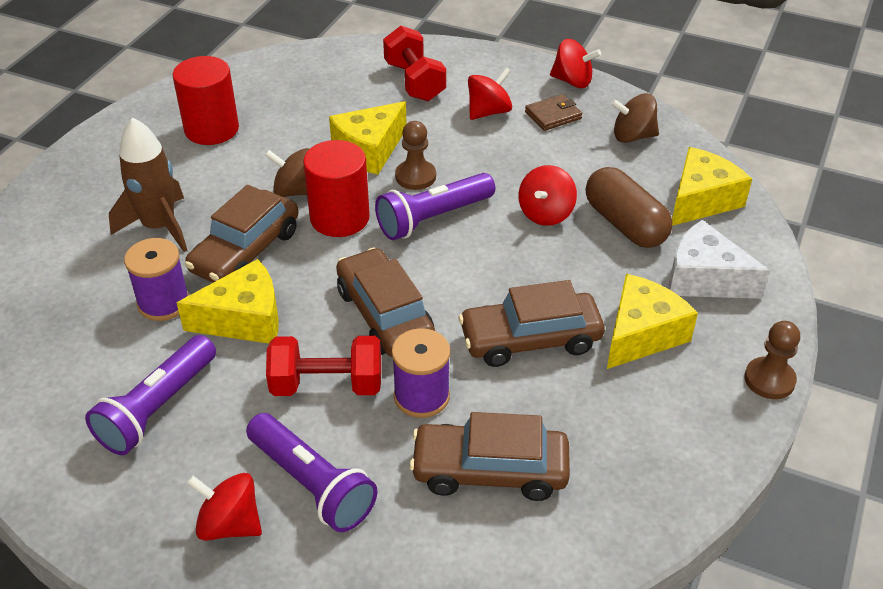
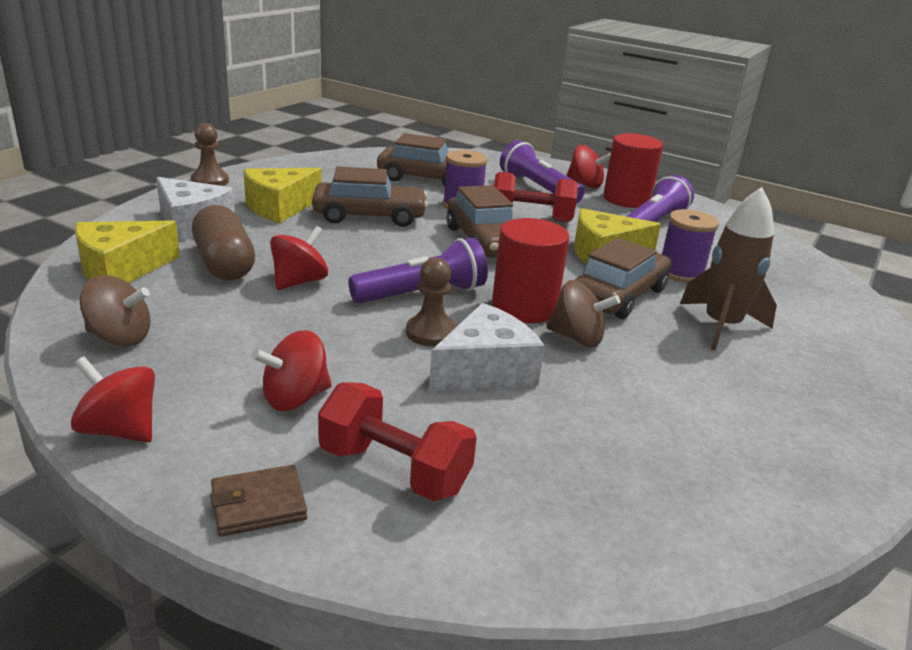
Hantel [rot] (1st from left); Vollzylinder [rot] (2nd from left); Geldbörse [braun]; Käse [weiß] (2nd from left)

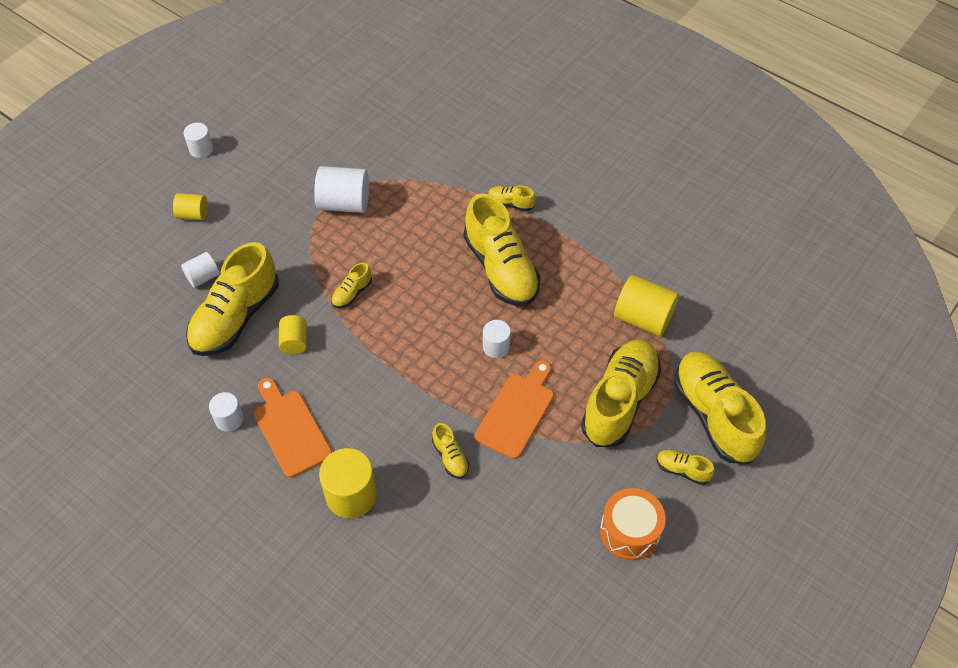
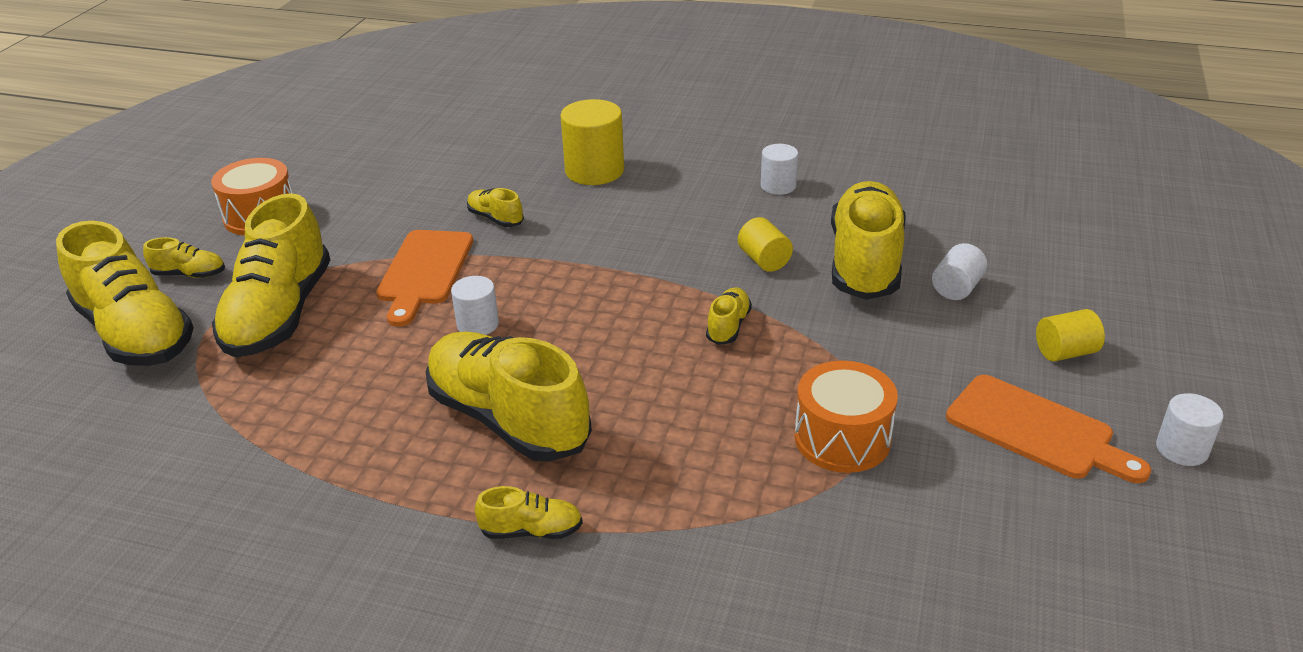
Trommel [orange] (2nd from left); Vollzylinder [gelb] (4th from left in the first image); Schneidebrett [orange] (2nd from left)

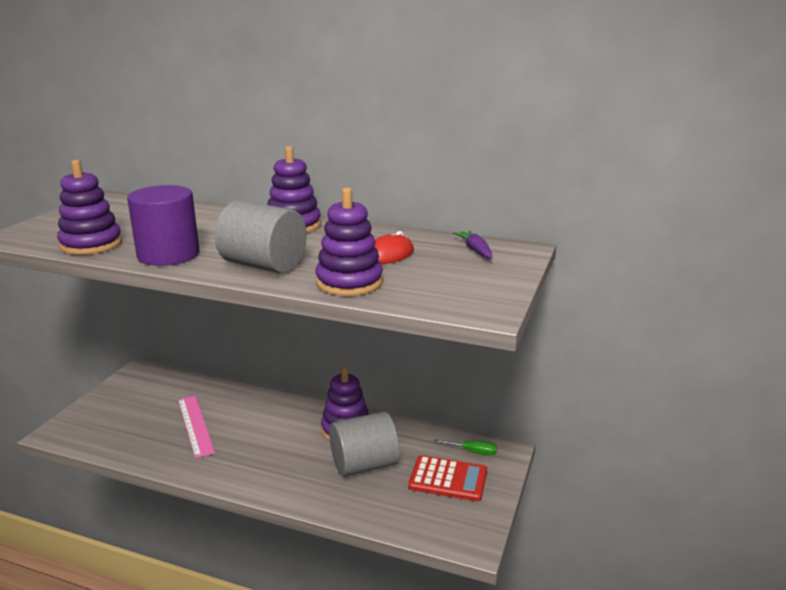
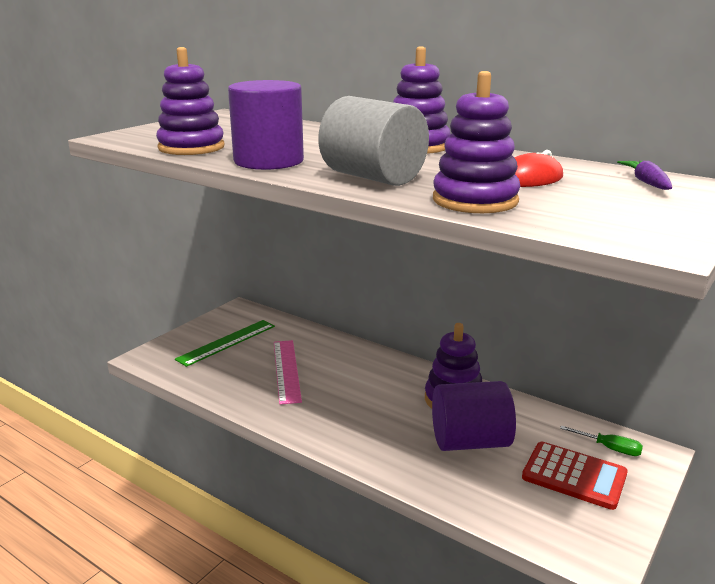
Vollzylinder [lila] (2nd from left); Lineal [grün]

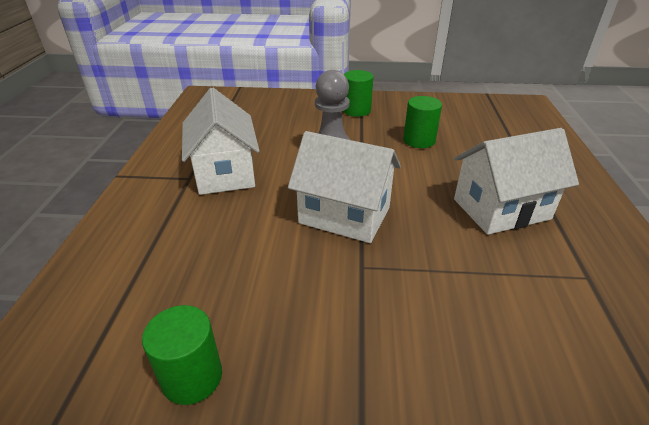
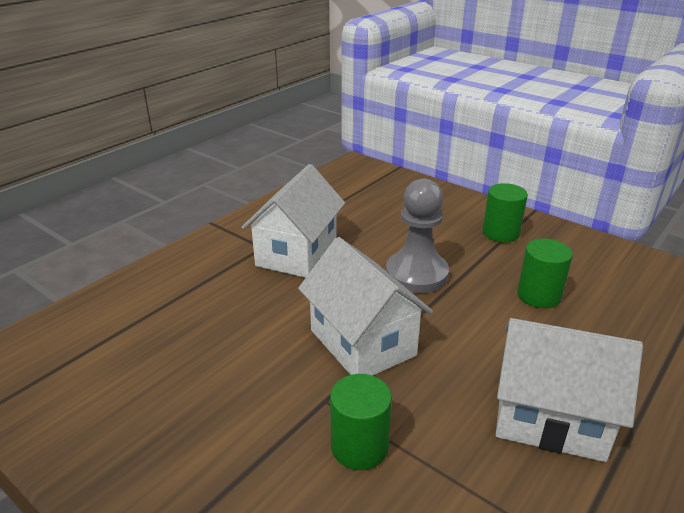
Vollzylinder [grün] (1st from left)

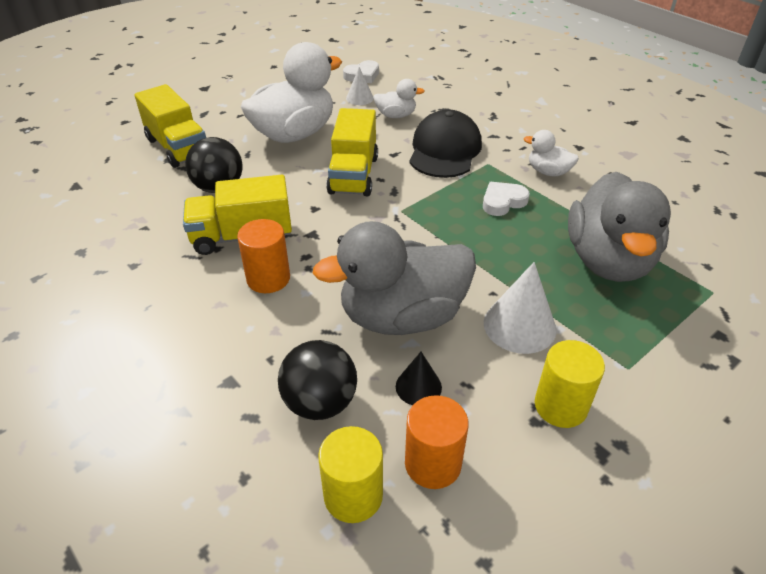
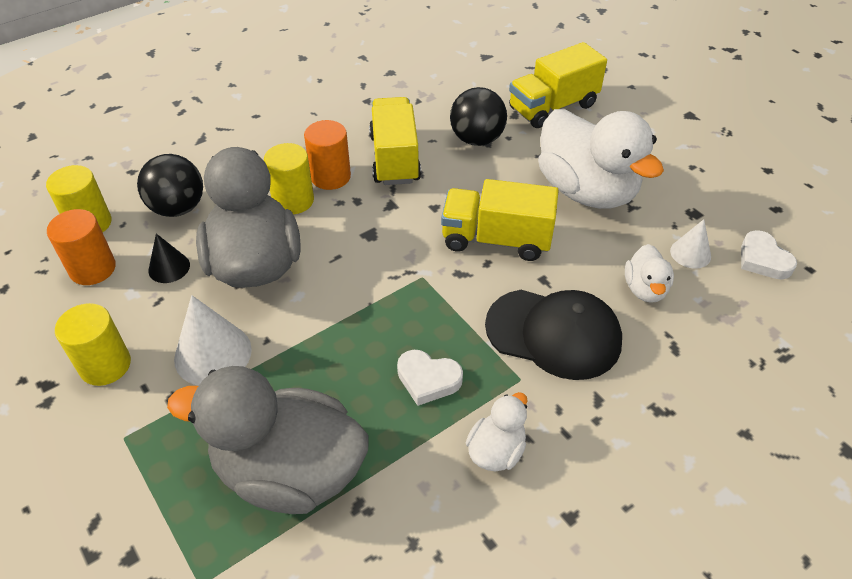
Herz [weiß] (1st from left); Vollzylinder [gelb] (3rd from left)

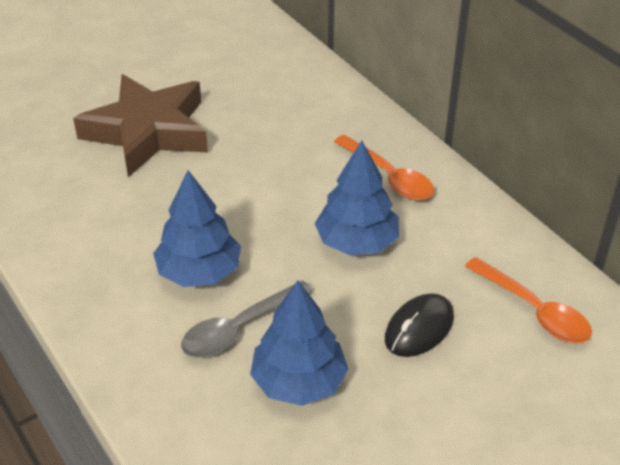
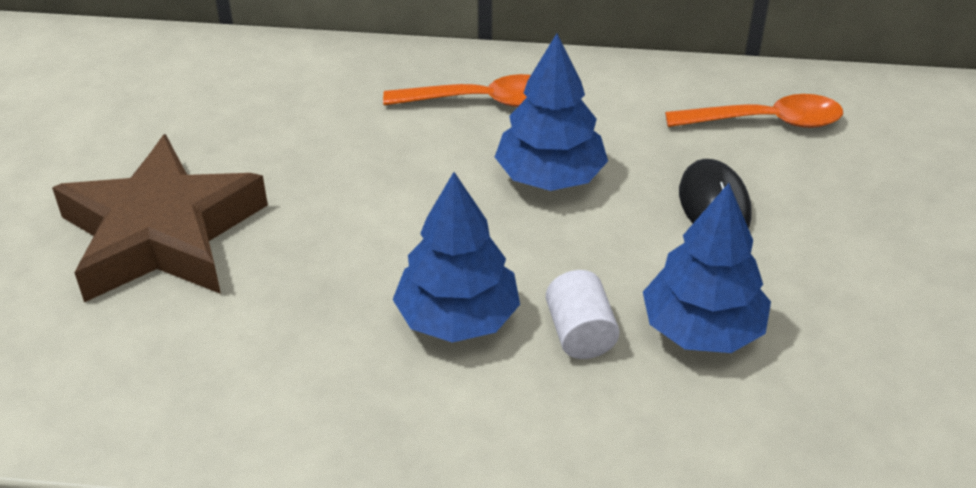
Vollzylinder [weiß]

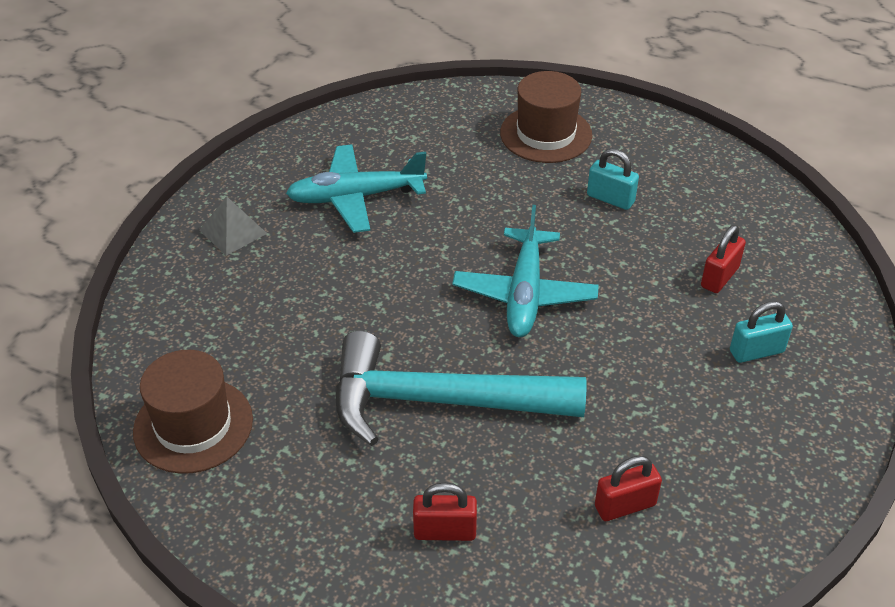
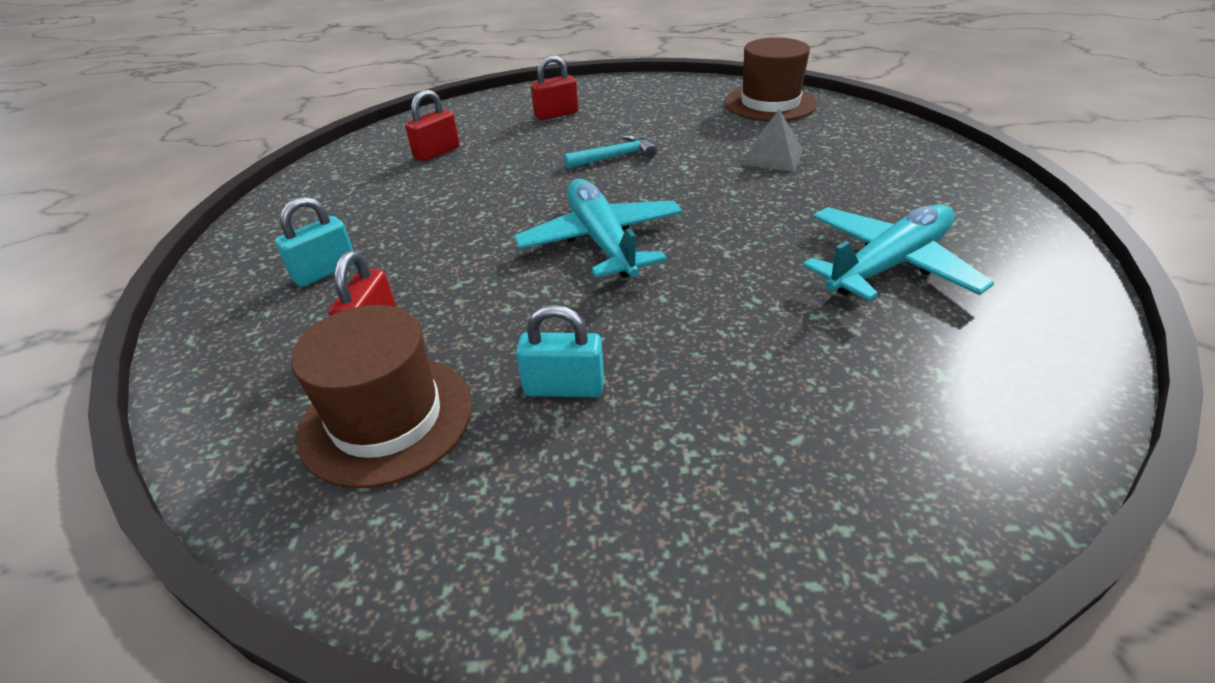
Hut [braun] (1st from left); Pyramide [grau]; Hammer [türkis]

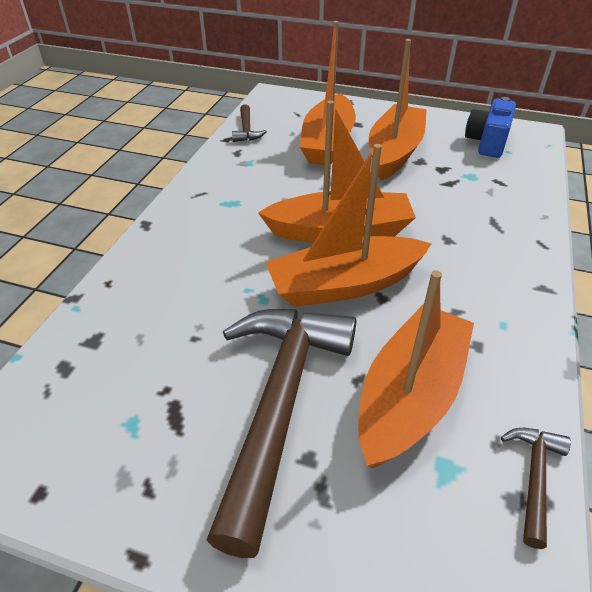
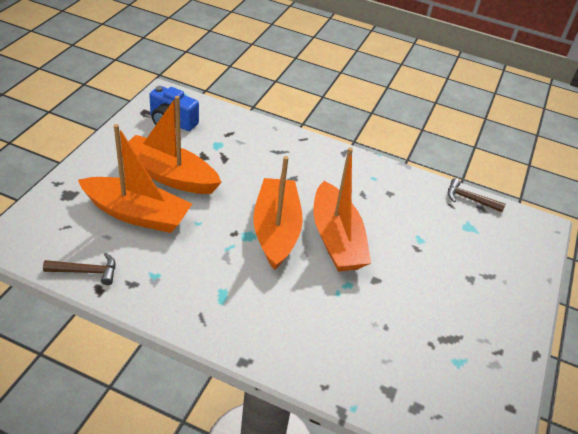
Boot [orange] (5th from left in the first image); Hammer [braun] (2nd from left in the first image)

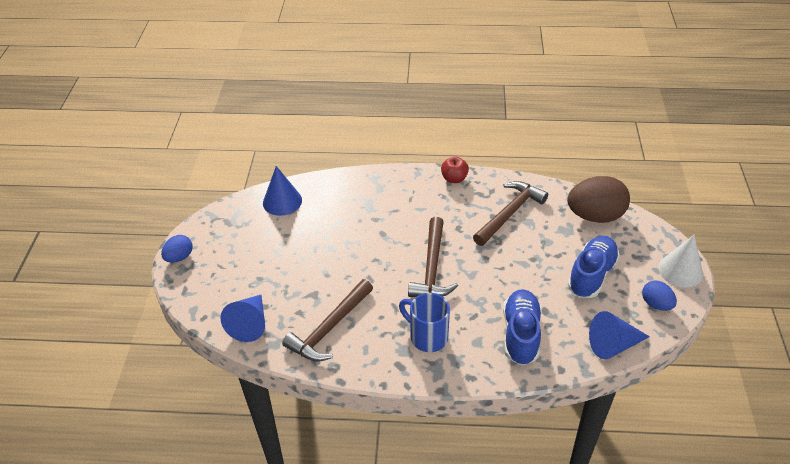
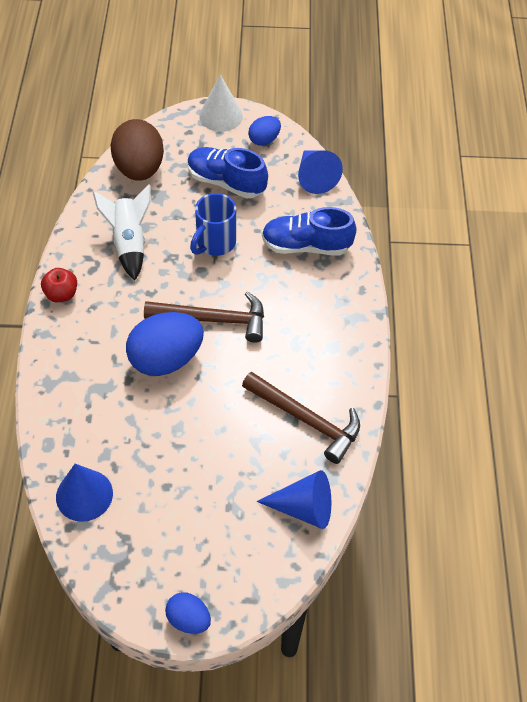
Rakete [weiß]; Tasse [blau]; Ei [blau] (1st from left)

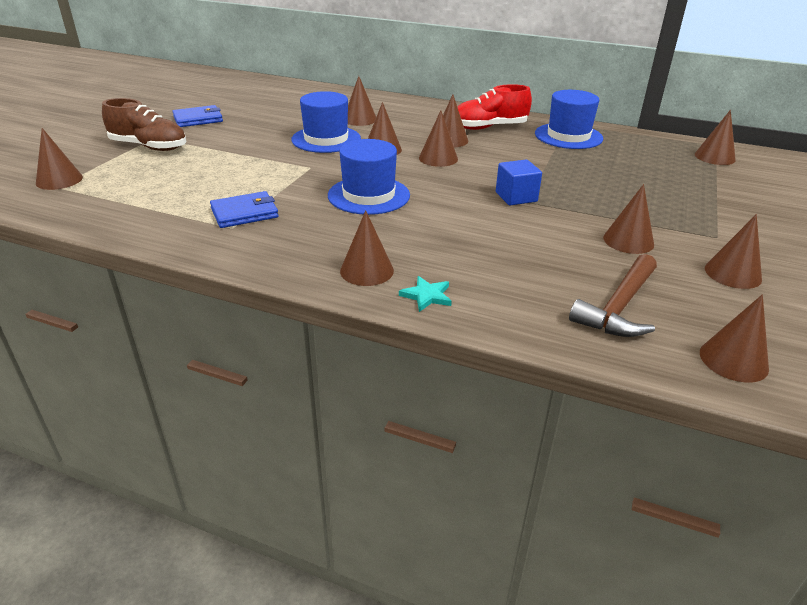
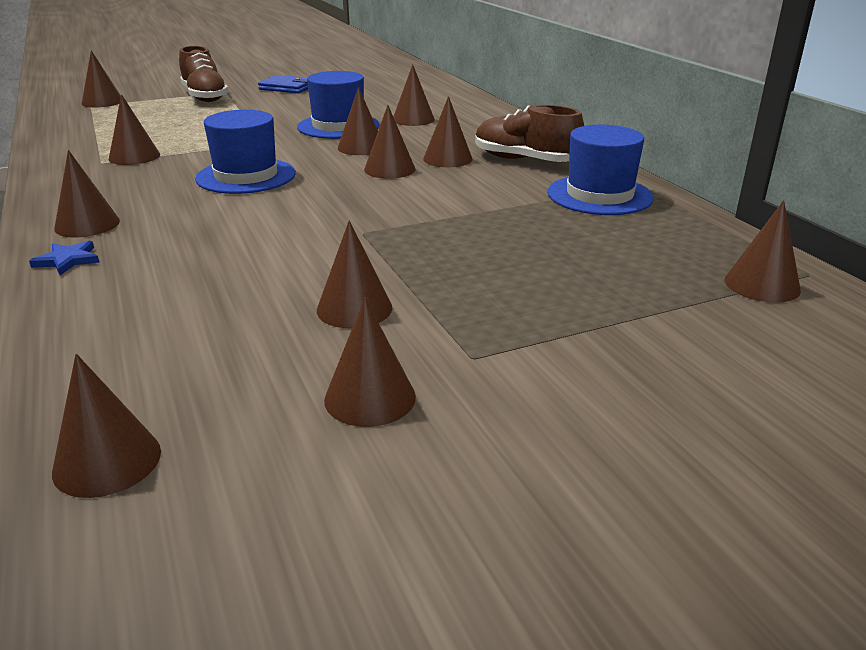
Schuh [braun] (2nd from left); Kubus [blau]; Kegel [braun] (4th from left); Hammer [braun]; Stern [blau]

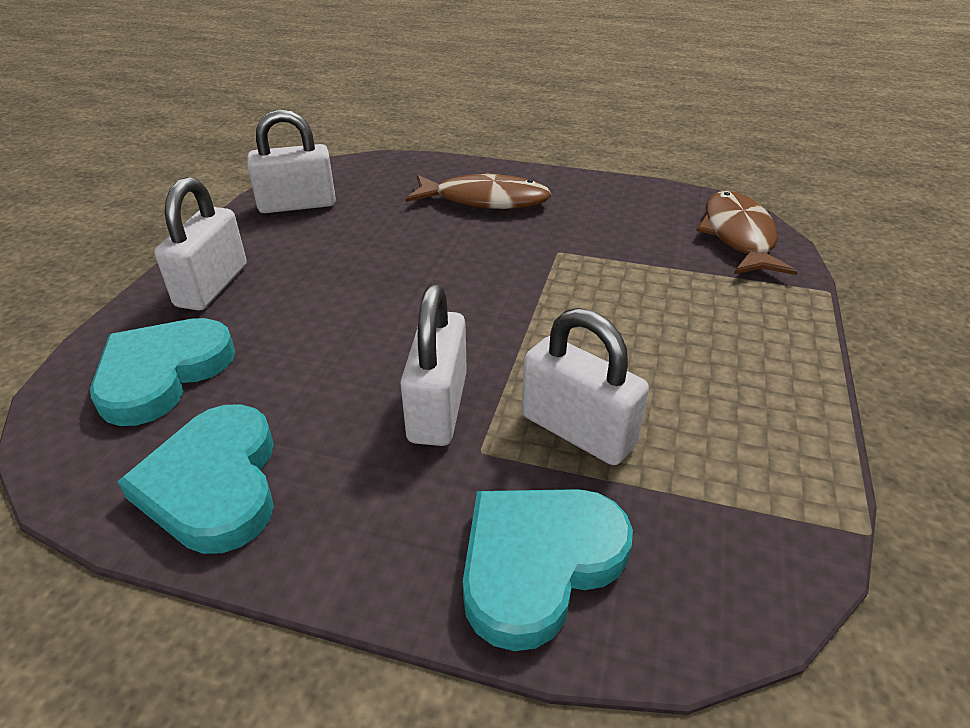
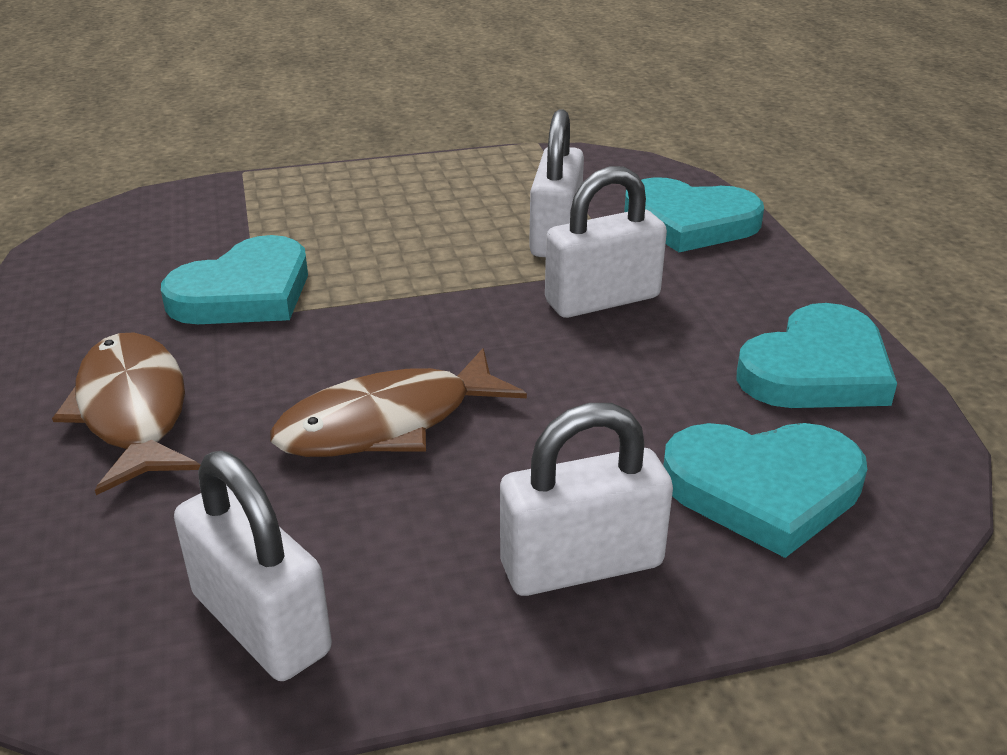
Fisch [braun] (2nd from left); Herz [türkis] (1st from left)

